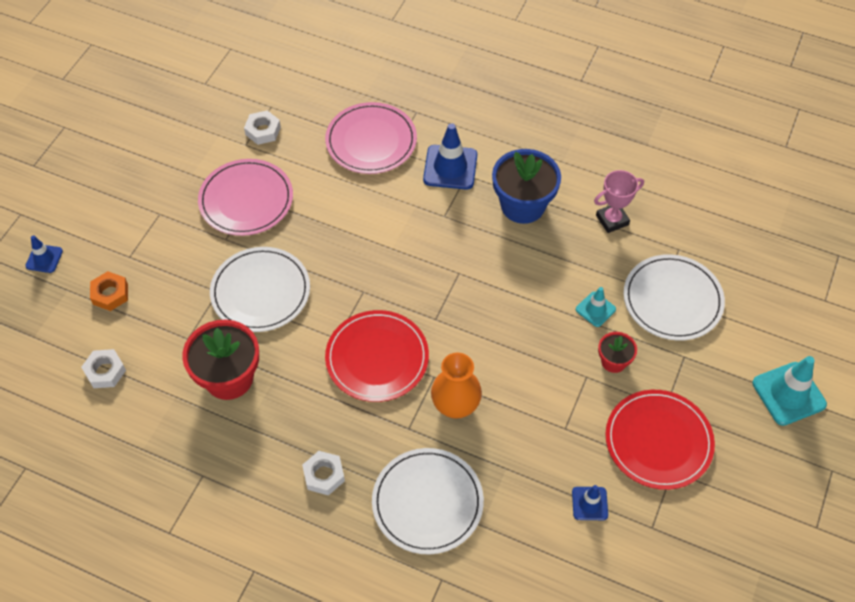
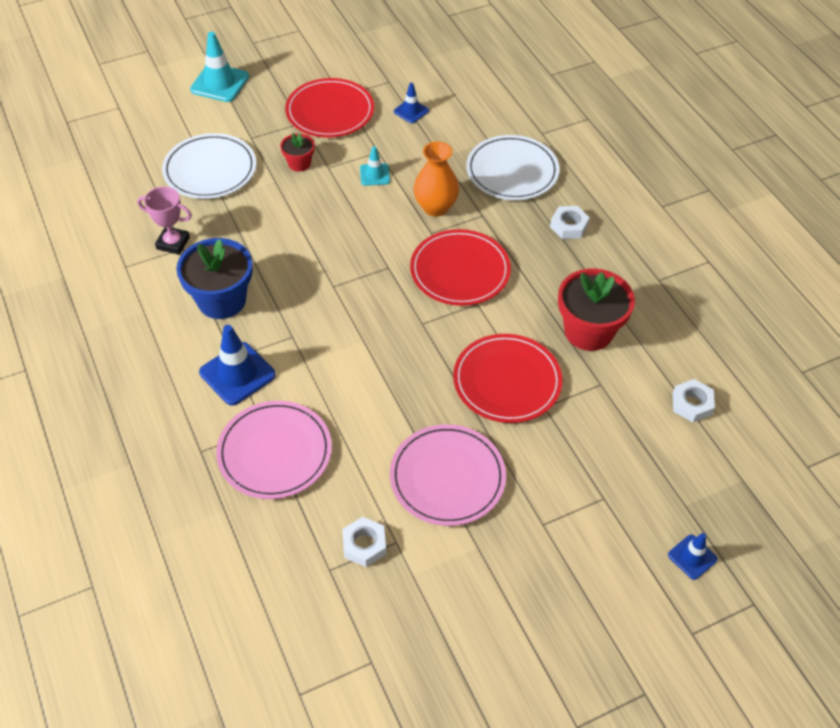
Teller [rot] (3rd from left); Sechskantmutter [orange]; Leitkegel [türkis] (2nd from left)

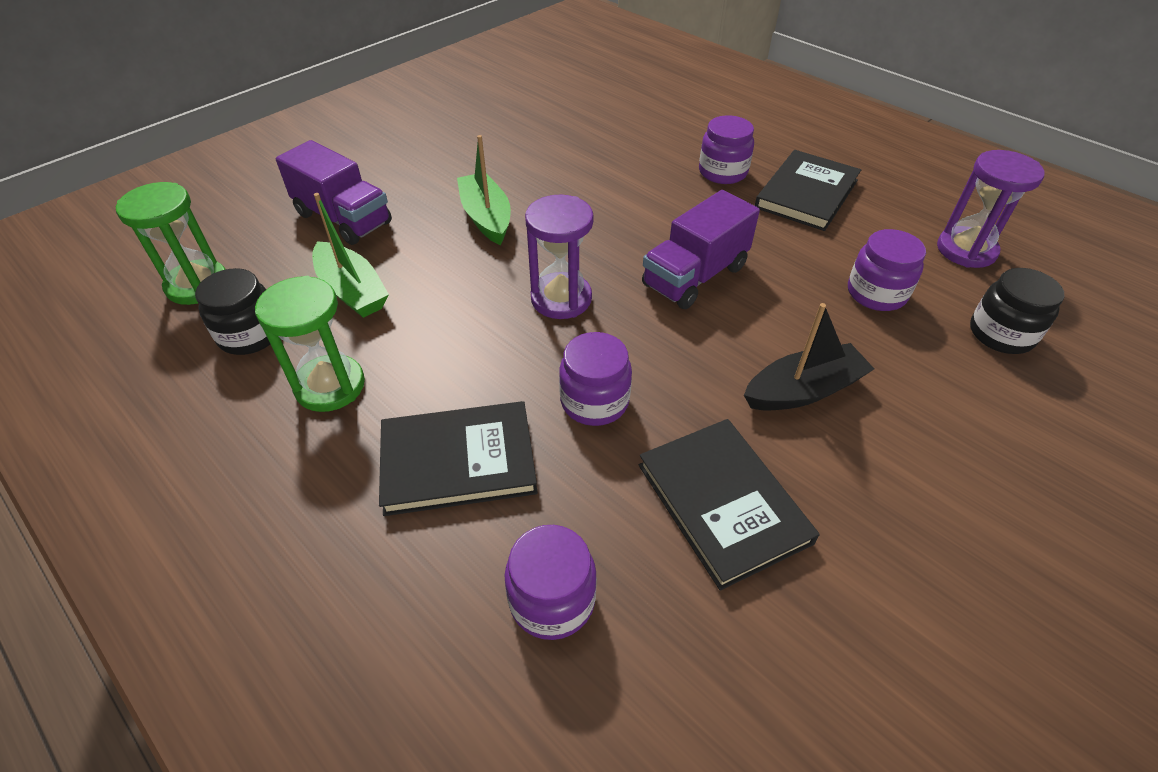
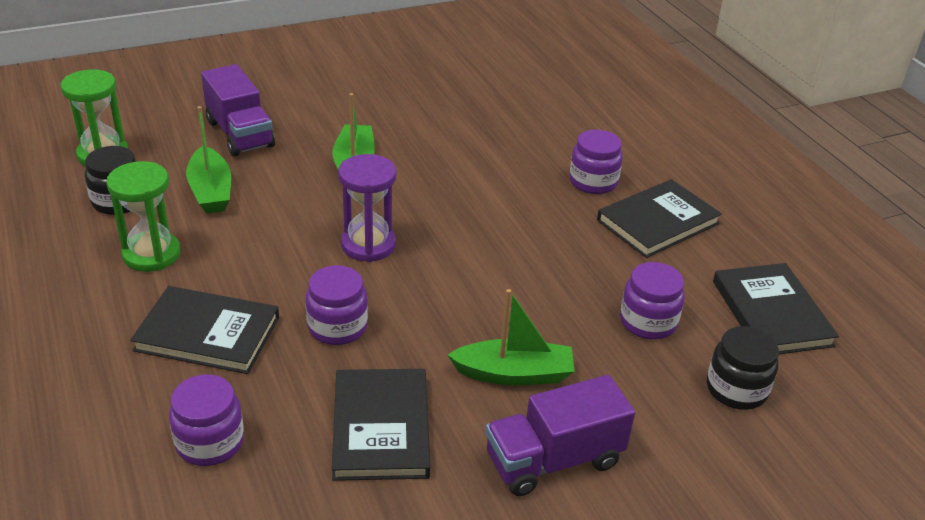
Buch [schwarz] (4th from left); Lastwagen [lila] (2nd from left); Boot [grün] (3rd from left)

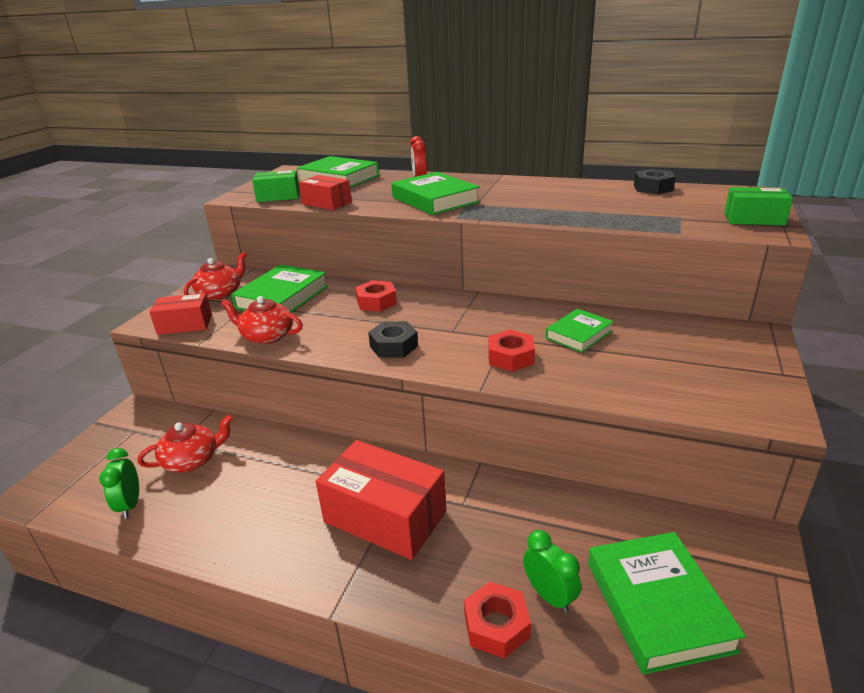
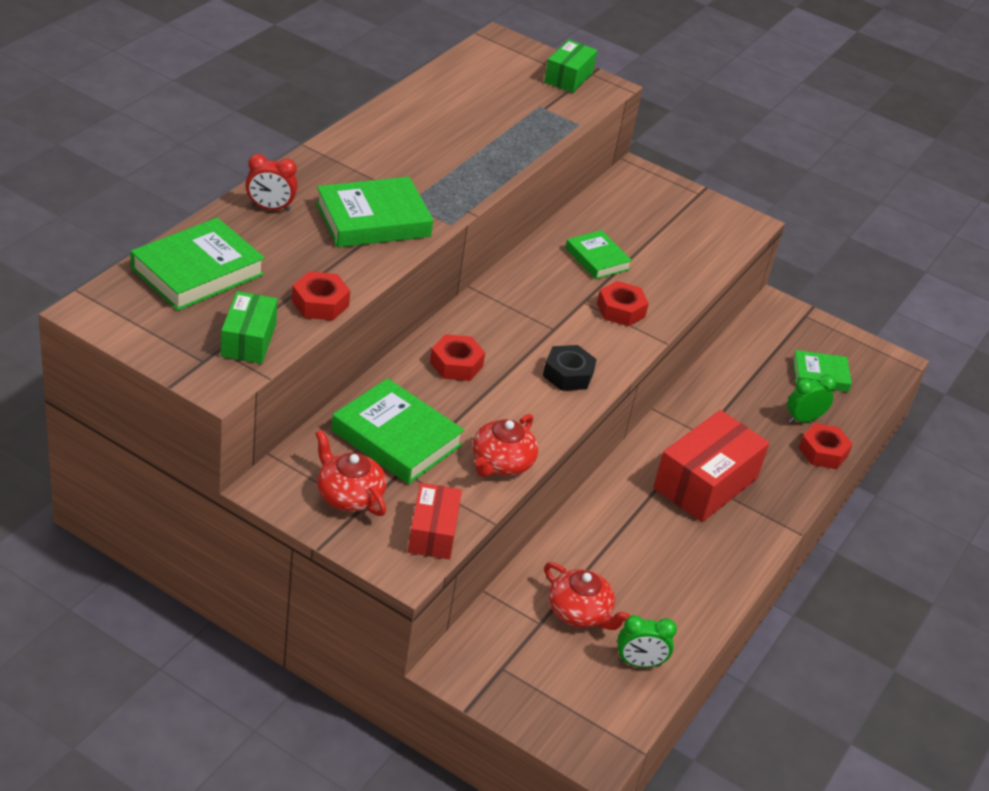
Sechskantmutter [schwarz] (2nd from left in the first image); Sechskantmutter [rot] (1st from left); Teekanne [rot] (3rd from left); Buch [grün] (5th from left)

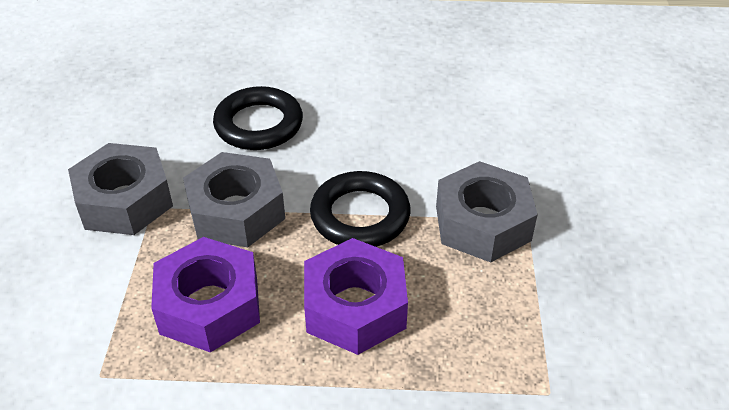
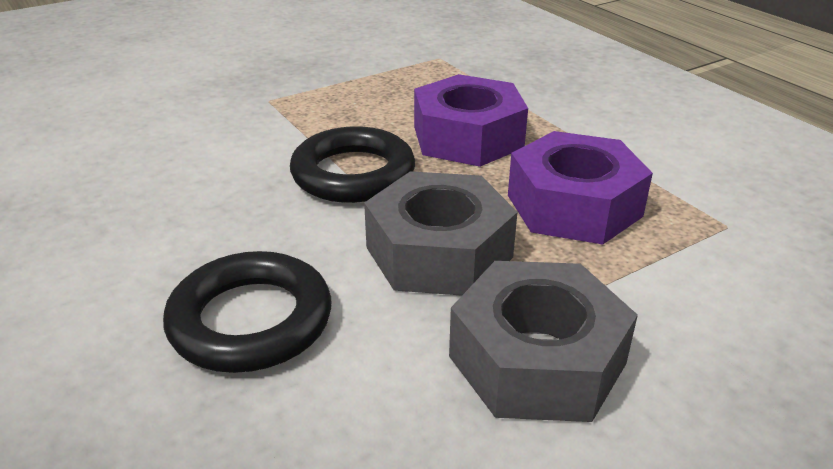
Sechskantmutter [grau] (3rd from left in the first image)

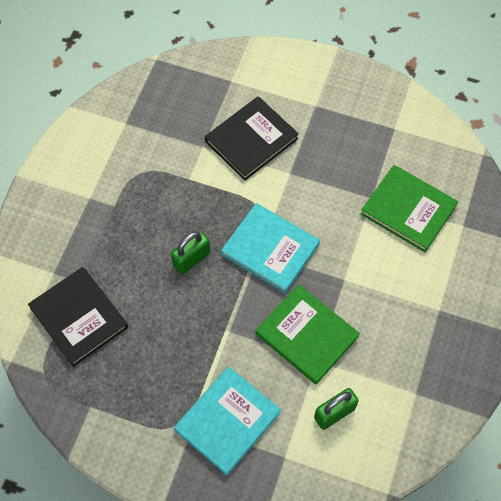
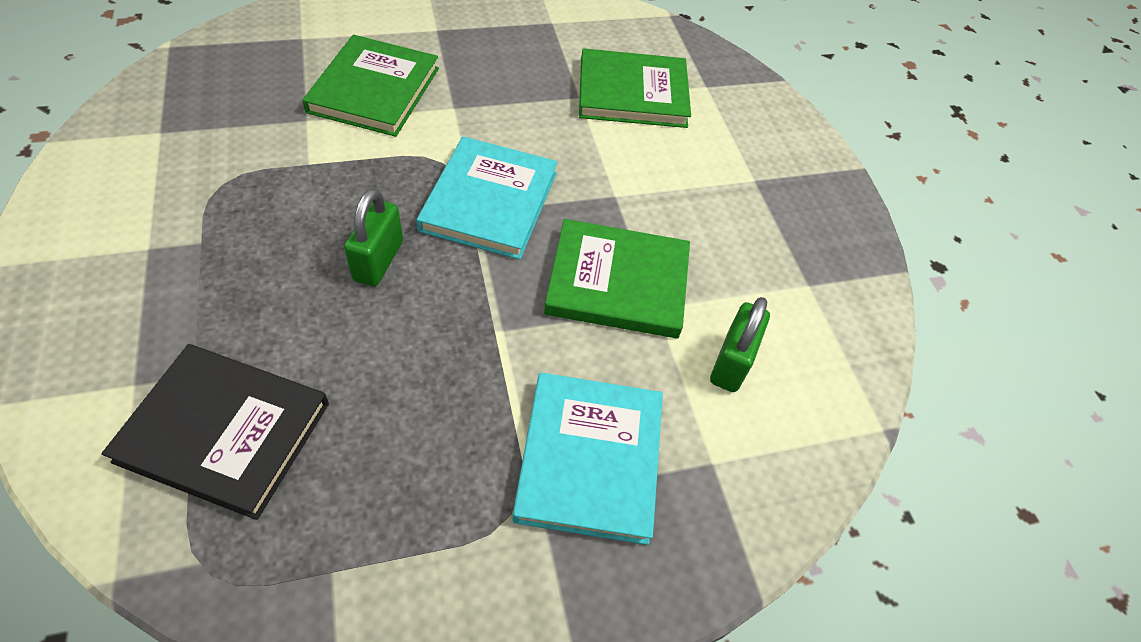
Buch [grün] (1st from left); Buch [türkis] (1st from left)

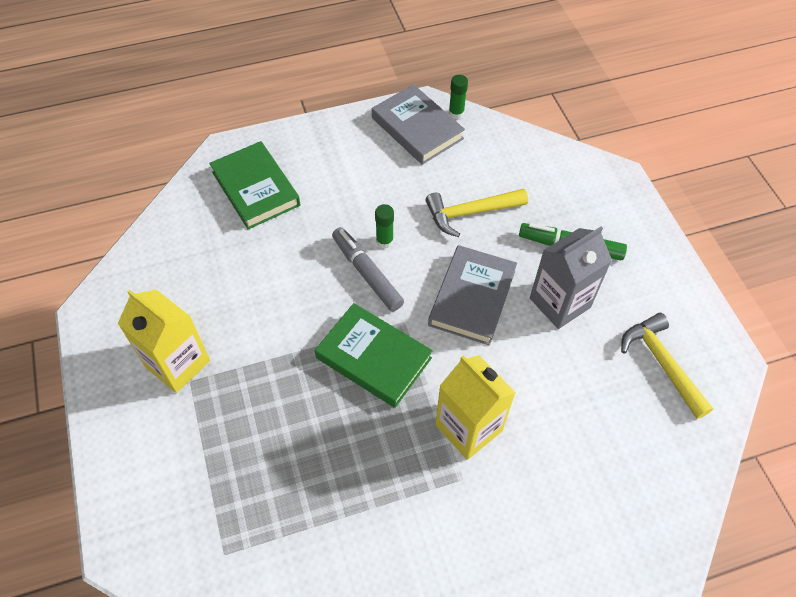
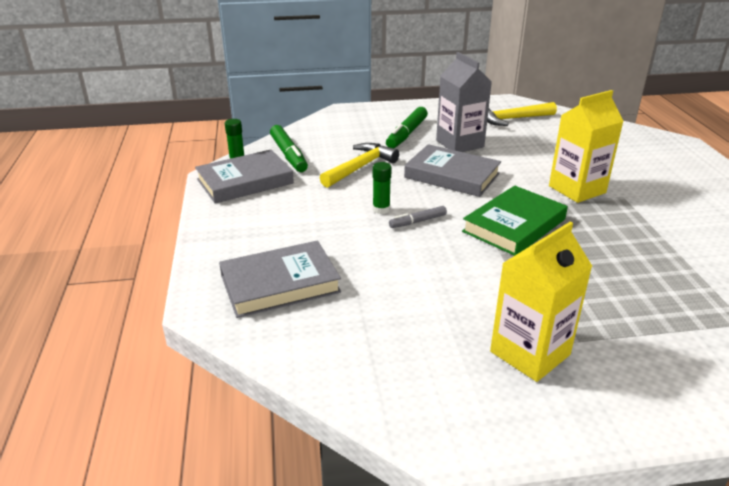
Buch [grau] (2nd from left); Hammer [gelb] (1st from left); Filzstift [grau]; Filzstift [grün] (1st from left)

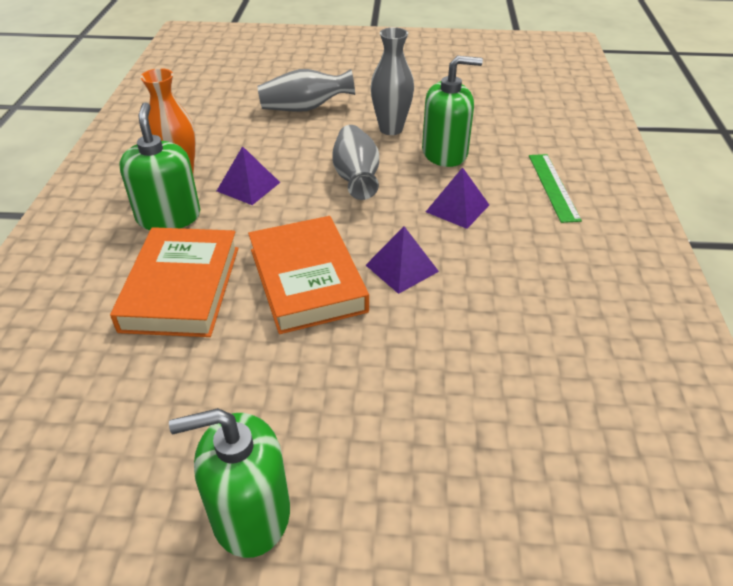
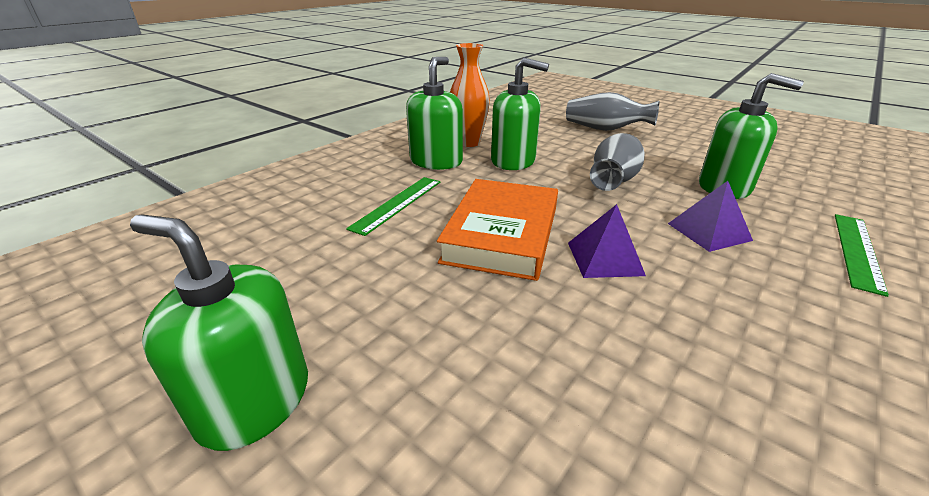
Vase [grau] (3rd from left in the first image); Seifenspender [grün] (3rd from left); Lineal [grün] (1st from left)

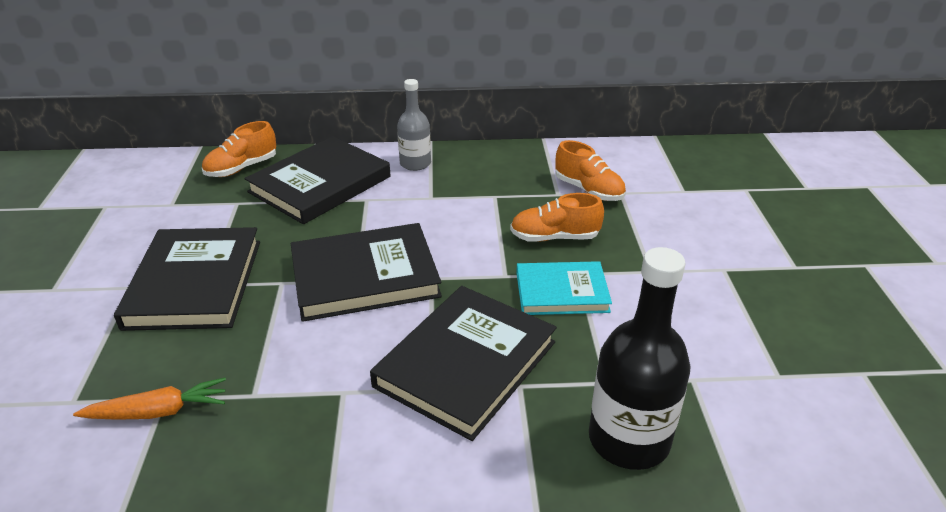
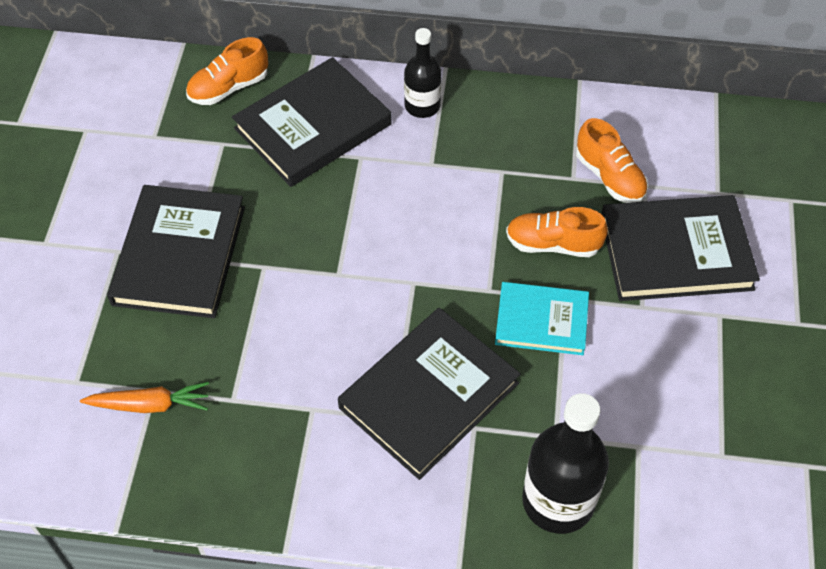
Flasche [schwarz] (1st from left); Buch [schwarz] (4th from left)

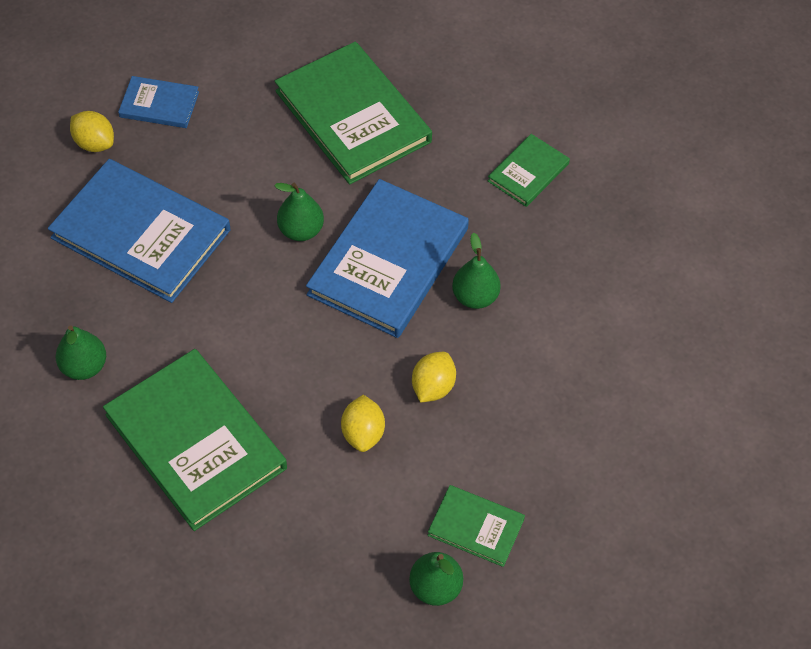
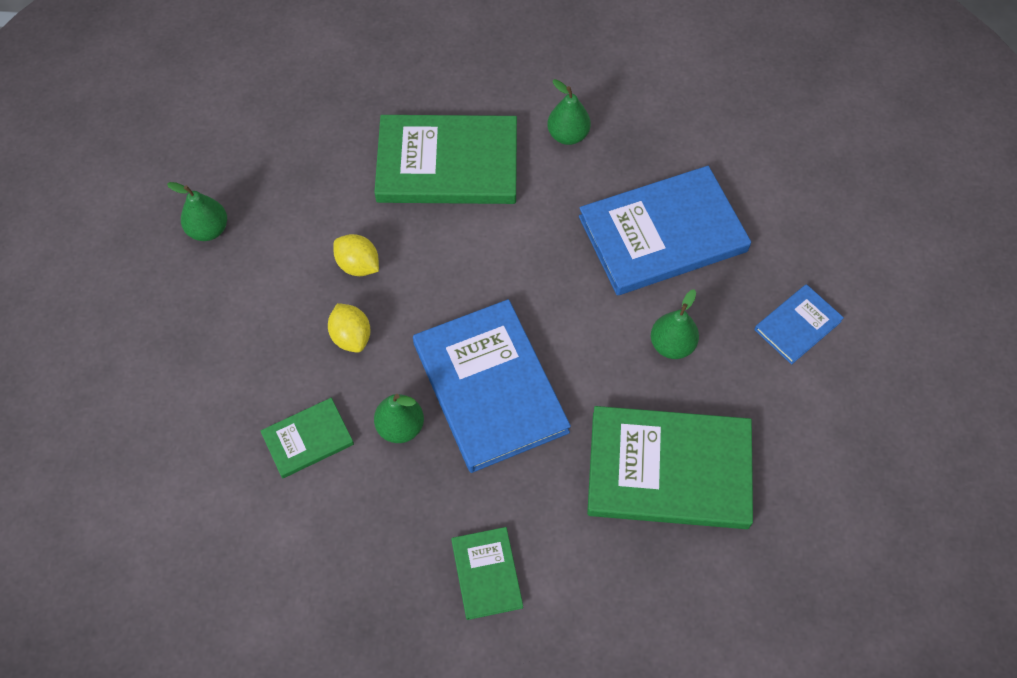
Zitrone [gelb] (1st from left in the first image); Birne [grün] (4th from left); Buch [grün] (1st from left)

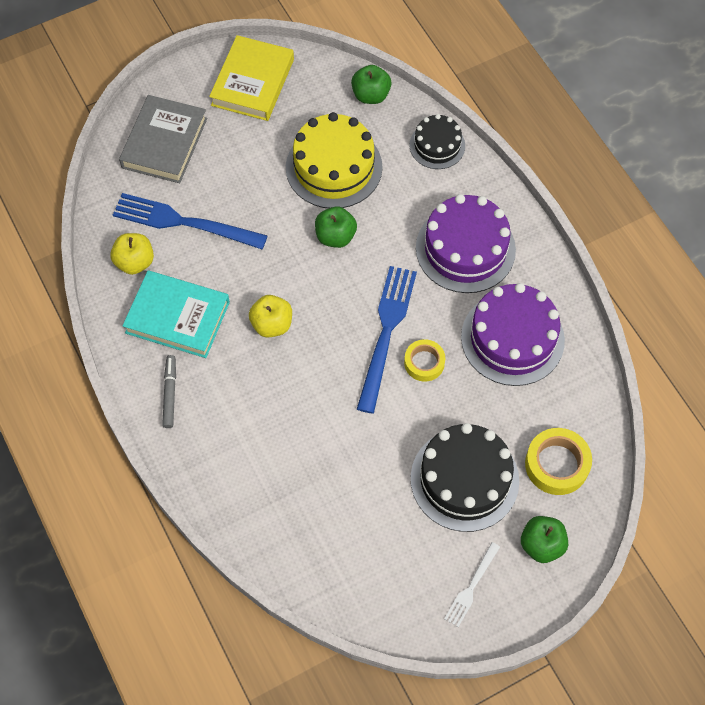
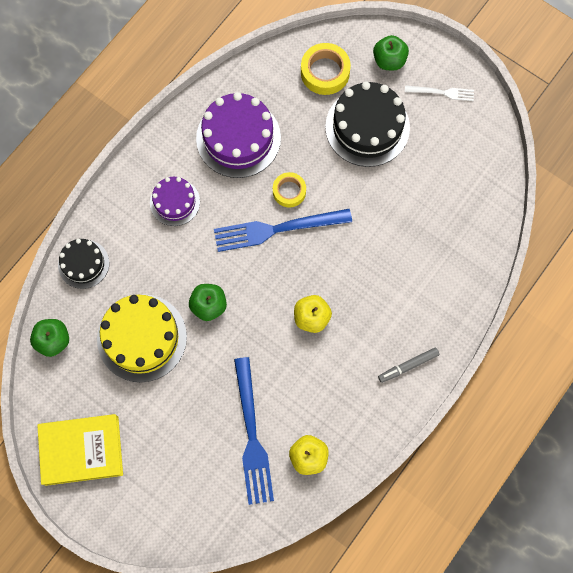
Buch [grau]; Kuchen [lila] (1st from left); Buch [türkis]

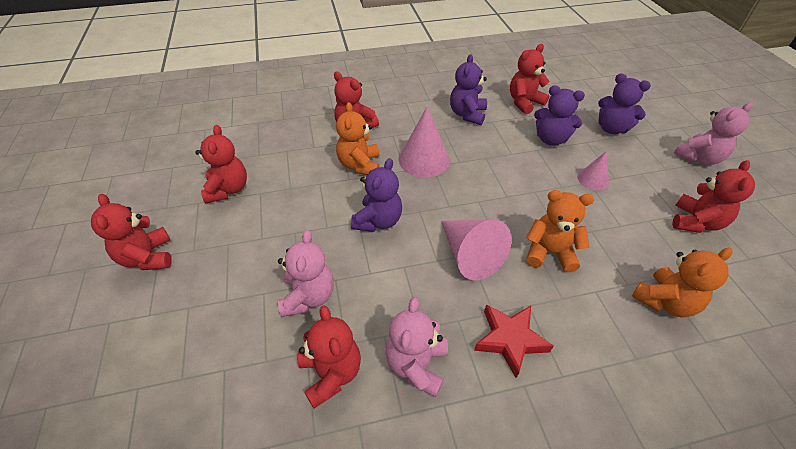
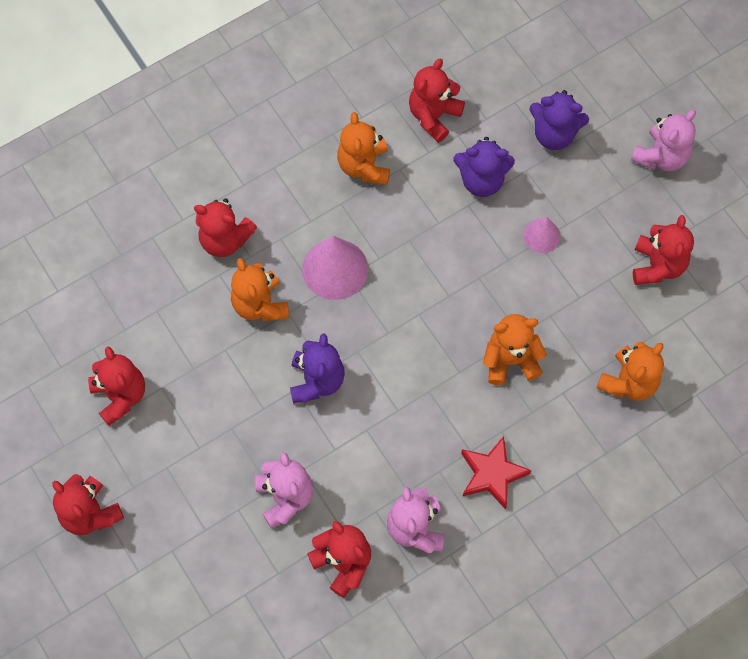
Teddybär [orange] (2nd from left); Kegel [rosa] (2nd from left in the first image)

